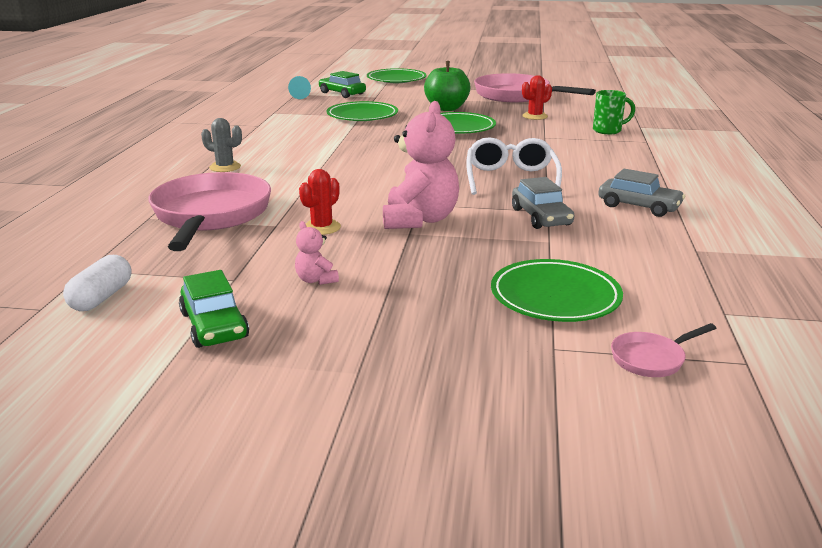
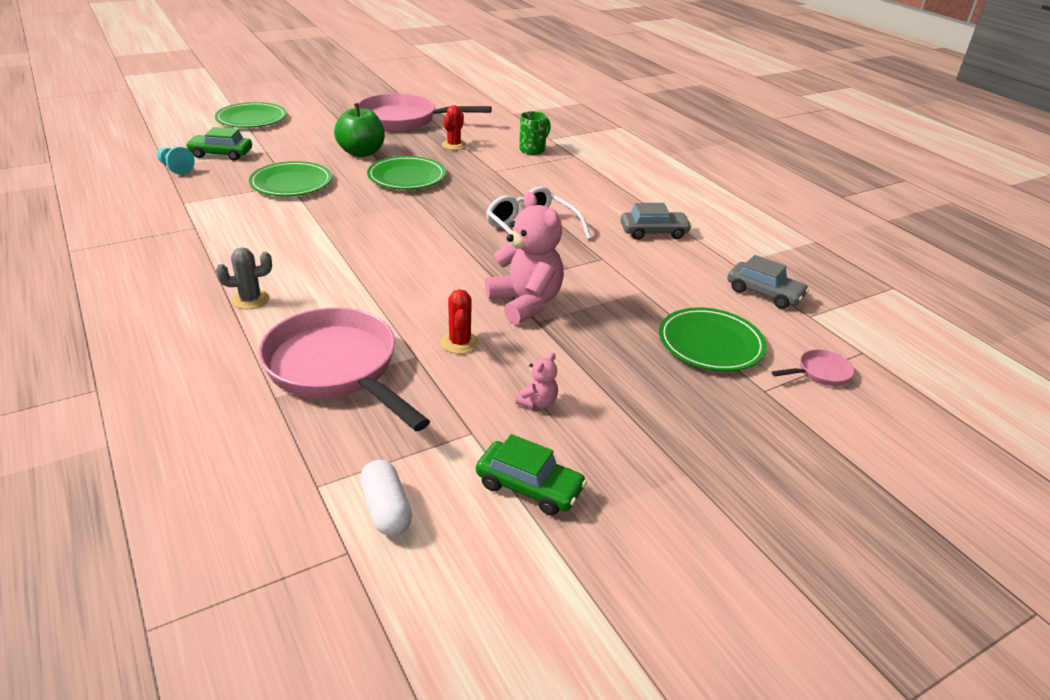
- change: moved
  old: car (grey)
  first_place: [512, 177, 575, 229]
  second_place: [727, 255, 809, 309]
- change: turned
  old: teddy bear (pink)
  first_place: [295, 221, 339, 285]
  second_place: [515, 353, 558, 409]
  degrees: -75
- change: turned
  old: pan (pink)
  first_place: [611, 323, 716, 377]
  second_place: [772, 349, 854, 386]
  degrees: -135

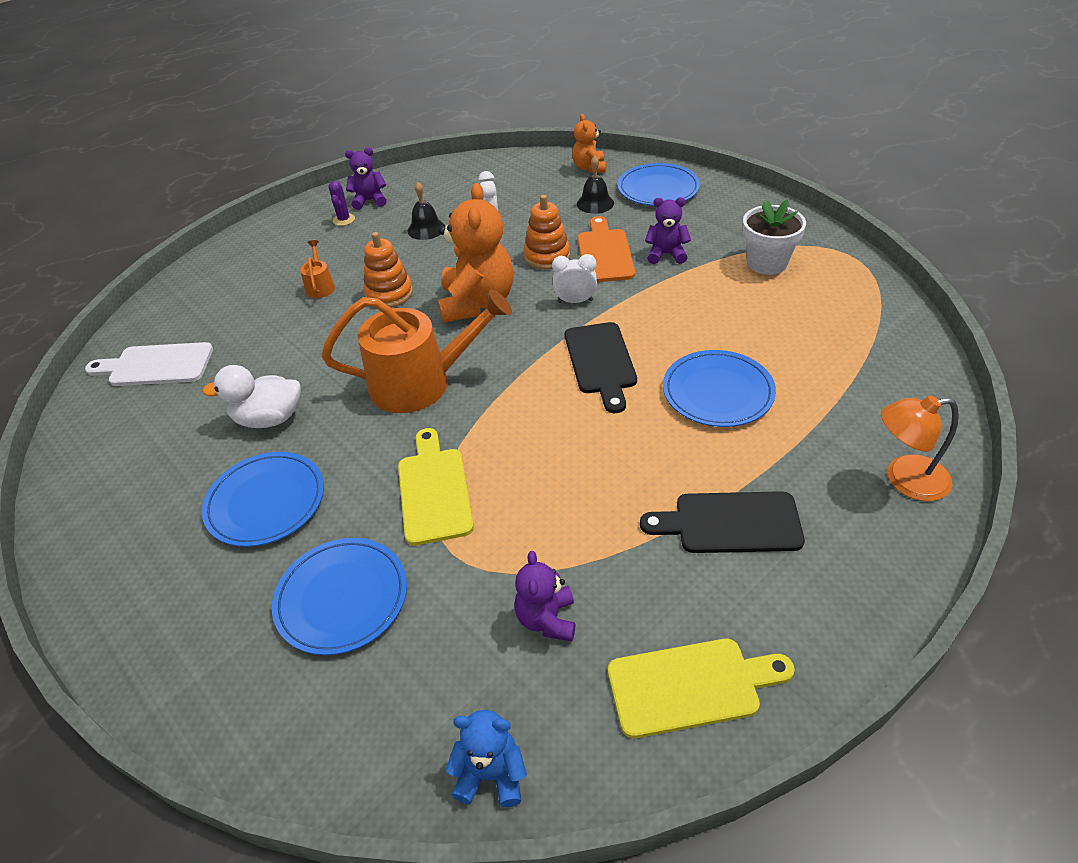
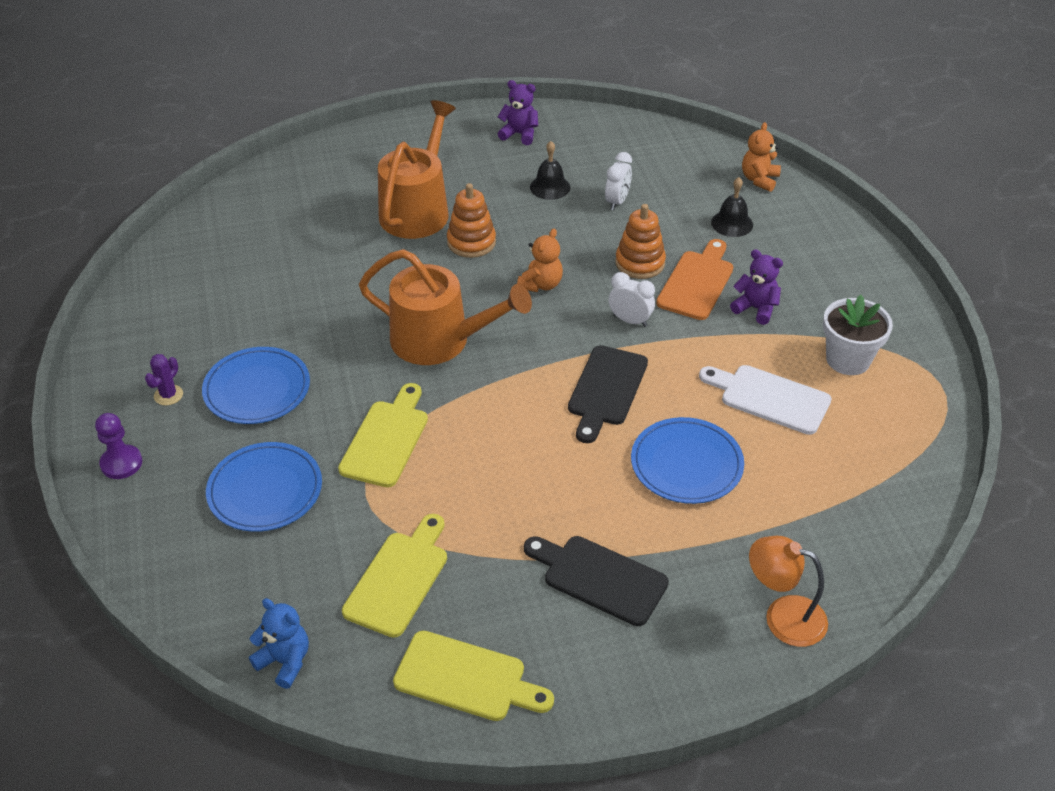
- change: removed
  old: duck (white)
  first_place: [202, 365, 301, 428]
- change: removed
  old: plate (blue)
  first_place: [617, 163, 700, 206]
- change: added
  new: pawn (purple)
  second_place: [95, 413, 142, 479]
- change: moved
  old: cutting board (white)
  first_place: [85, 342, 213, 386]
  second_place: [699, 365, 832, 435]
- change: moved
  old: cactus (purple)
  first_place: [329, 181, 355, 226]
  second_place: [145, 354, 183, 406]
- change: replaced
  old: teddy bear (purple)
  new: cutting board (yellow)
  first_place: [514, 551, 576, 641]
  second_place: [342, 514, 447, 638]
- change: resized
  old: watering can (orange)
  first_place: [300, 240, 335, 298]
  second_place: [378, 100, 456, 239]
  factor: 2.34
- change: resized
  old: teddy bear (orange)
  first_place: [438, 183, 514, 323]
  second_place: [517, 229, 563, 292]
  factor: 0.53

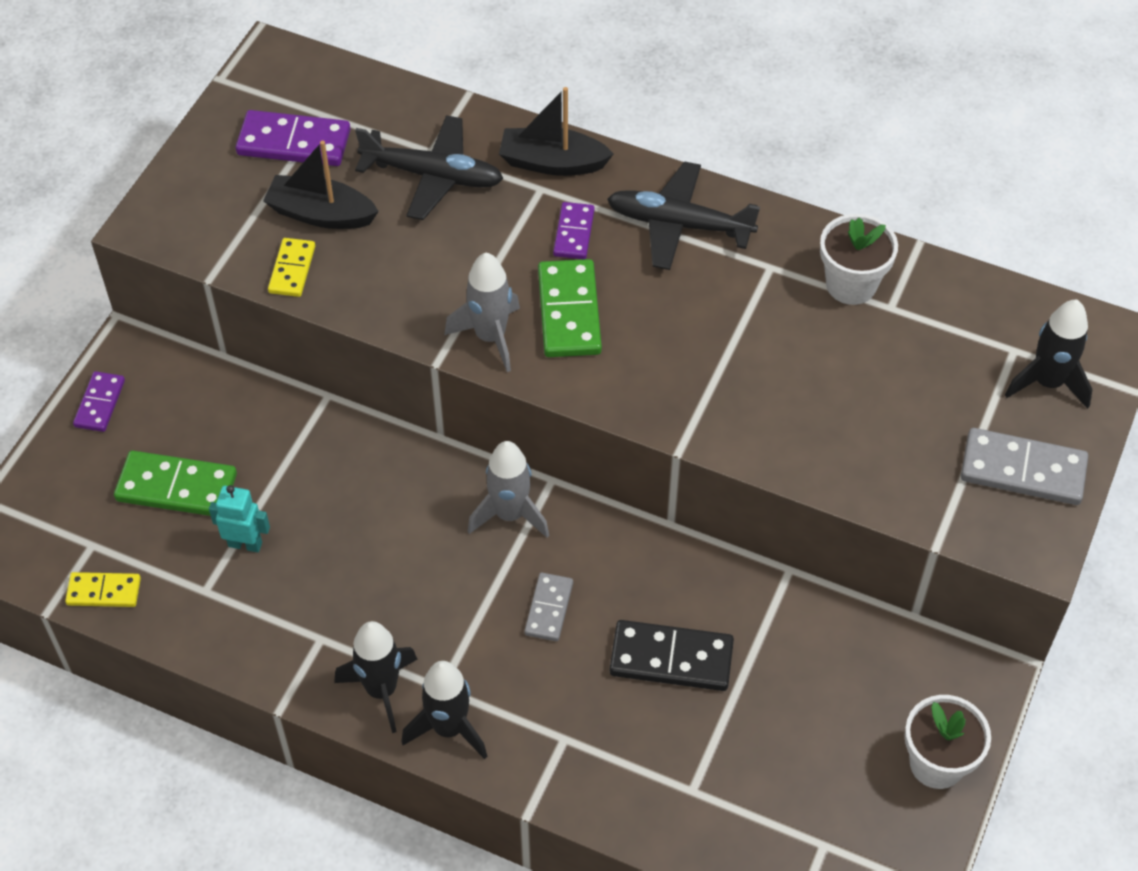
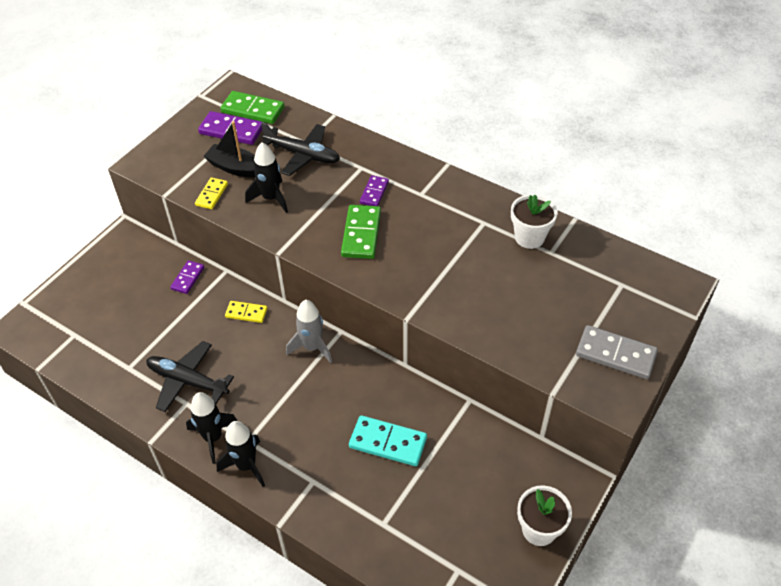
- change: removed
  old: robot (turquoise)
  first_place: [209, 485, 270, 552]
- change: removed
  old: rocket (grey)
  first_place: [444, 253, 520, 372]
- change: removed
  old: boat (black)
  first_place: [499, 87, 614, 176]
- change: removed
  old: domino (grey)
  first_place: [524, 573, 573, 641]
- change: moved
  old: domino (yellow)
  first_place: [65, 572, 141, 607]
  second_place: [225, 301, 267, 323]
- change: moved
  old: domino (purple)
  first_place: [73, 371, 125, 432]
  second_place: [170, 260, 204, 294]
- change: moved
  old: domino (green)
  first_place: [114, 451, 237, 516]
  second_place: [220, 91, 285, 124]
- change: moved
  old: plane (black)
  first_place: [607, 161, 760, 270]
  second_place: [146, 341, 234, 412]
- change: moved
  old: rocket (black)
  first_place: [1005, 300, 1093, 409]
  second_place: [245, 142, 288, 213]
- change: recoloured
  old: domino (black)
  new: domino (turquoise)
  first_place: [610, 620, 734, 691]
  second_place: [349, 415, 427, 466]

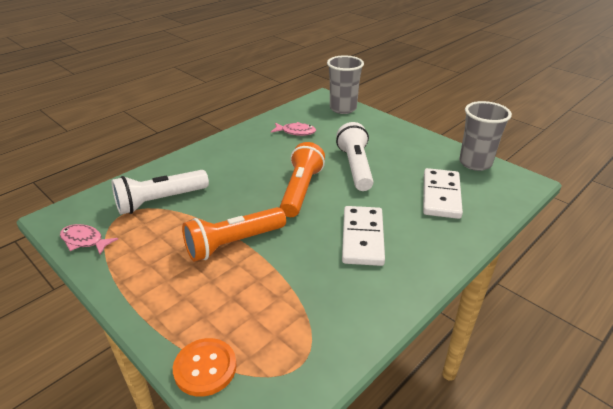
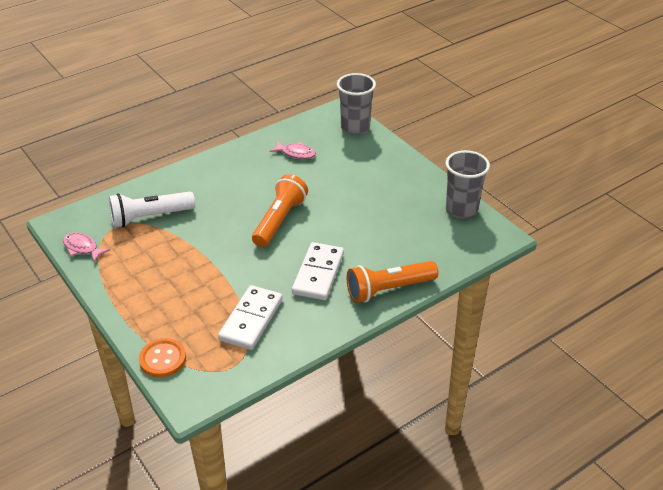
- change: removed
  old: flashlight (white)
  first_place: [336, 122, 374, 191]
- change: moved
  old: flashlight (orange)
  first_place: [182, 207, 286, 262]
  second_place: [347, 261, 439, 303]
- change: moved
  old: domino (white)
  first_place: [423, 168, 463, 219]
  second_place: [218, 285, 283, 350]

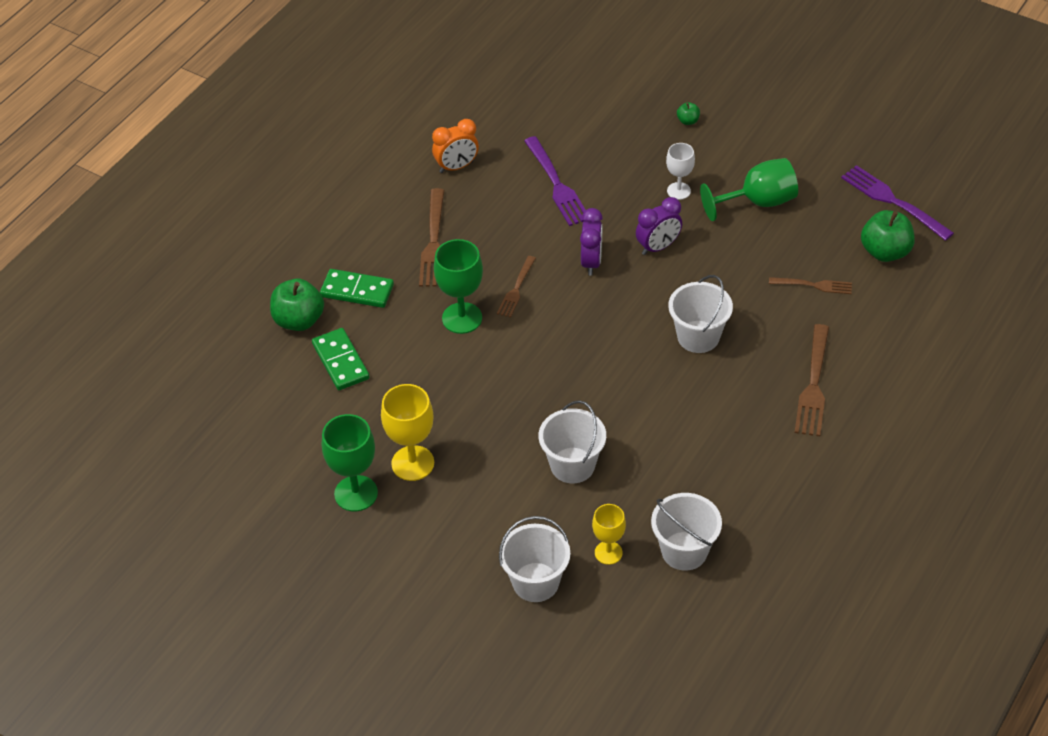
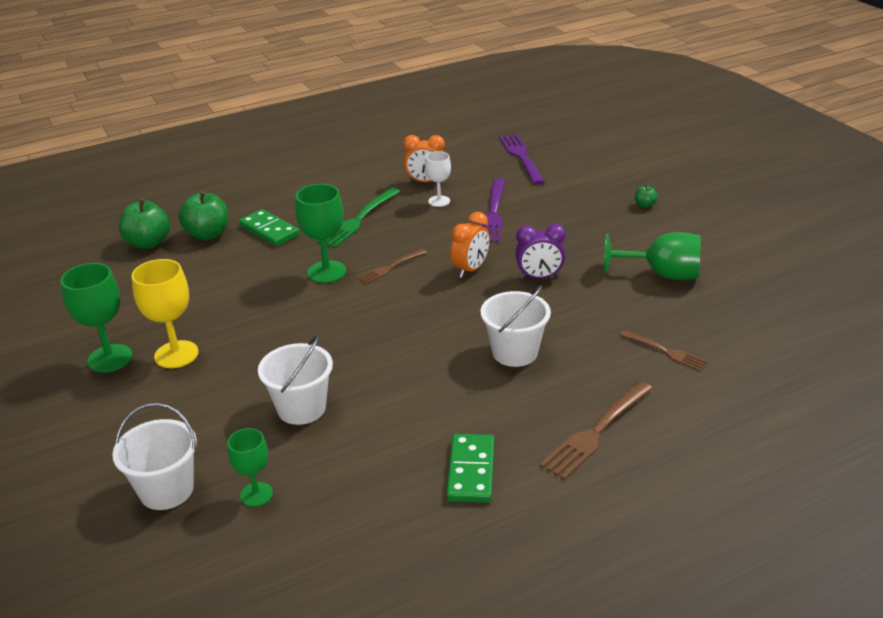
- change: removed
  old: bucket (white)
  first_place: [651, 493, 722, 571]
- change: moved
  old: domino (green)
  first_place: [312, 328, 370, 390]
  second_place: [446, 434, 494, 503]
- change: moved
  old: goblet (white)
  first_place: [666, 143, 695, 200]
  second_place: [425, 151, 451, 207]
- change: moved
  old: fork (purple)
  first_place: [841, 165, 954, 241]
  second_place: [499, 134, 545, 185]
- change: moved
  old: apple (green)
  first_place: [861, 210, 915, 262]
  second_place: [119, 198, 170, 249]
- change: recoloured
  old: fork (brown)
  new: fork (green)
  first_place: [419, 188, 444, 287]
  second_place: [317, 188, 400, 248]
- change: recoloured
  old: clock (purple)
  new: clock (orange)
  first_place: [580, 208, 603, 276]
  second_place: [451, 212, 490, 278]
- change: recoloured
  old: goblet (yellow)
  new: goblet (green)
  first_place: [592, 504, 626, 565]
  second_place: [227, 428, 273, 507]

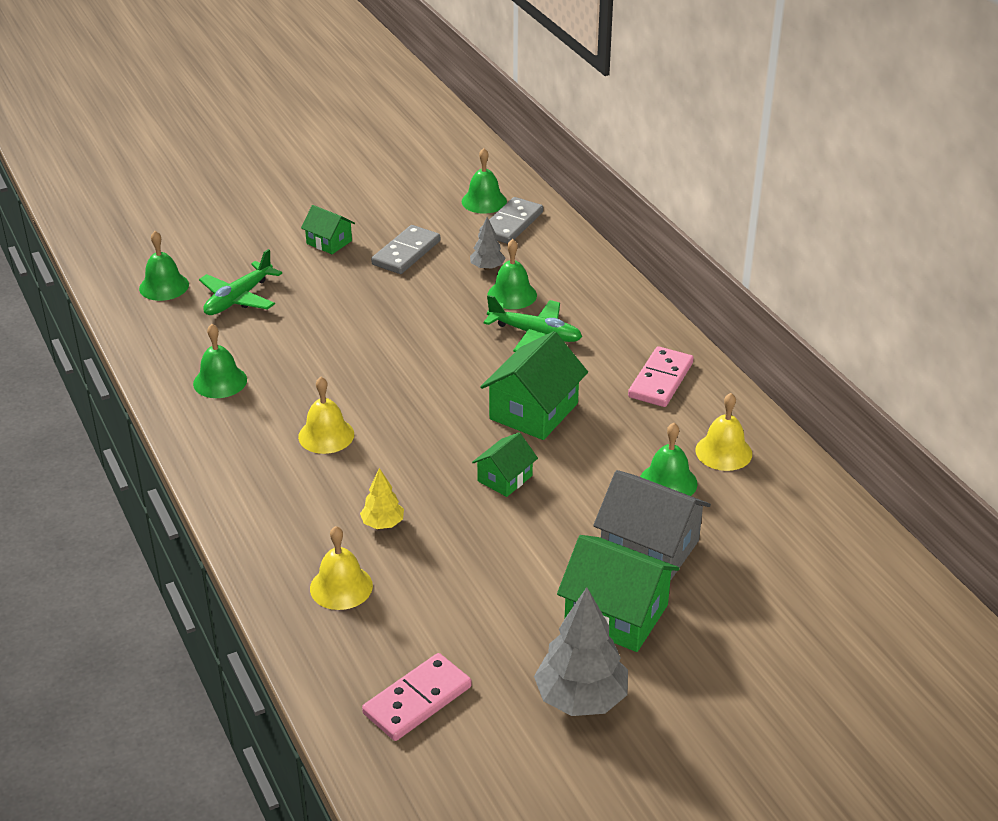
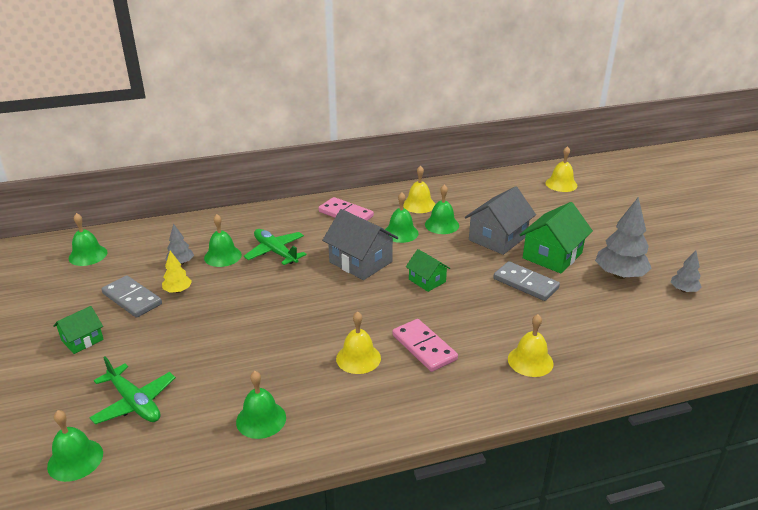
- change: added
  new: bell (green)
  second_place: [385, 192, 419, 243]
- change: added
  new: bell (yellow)
  second_place: [545, 146, 577, 192]
- change: added
  new: tree (grey)
  second_place: [671, 250, 702, 293]
- change: moved
  old: tree (yellow)
  first_place: [360, 468, 404, 529]
  second_place: [162, 251, 192, 293]
- change: moved
  old: domino (pink)
  first_place: [362, 653, 472, 741]
  second_place: [392, 319, 458, 372]
- change: moved
  old: domino (grey)
  first_place: [479, 197, 543, 244]
  second_place: [493, 261, 560, 301]
- change: recoloured
  old: house (green)
  new: house (grey)
  first_place: [480, 331, 588, 440]
  second_place: [322, 209, 398, 280]
- change: turned
  old: plane (green)
  first_place: [483, 295, 582, 352]
  second_place: [244, 229, 307, 265]
  degrees: -75

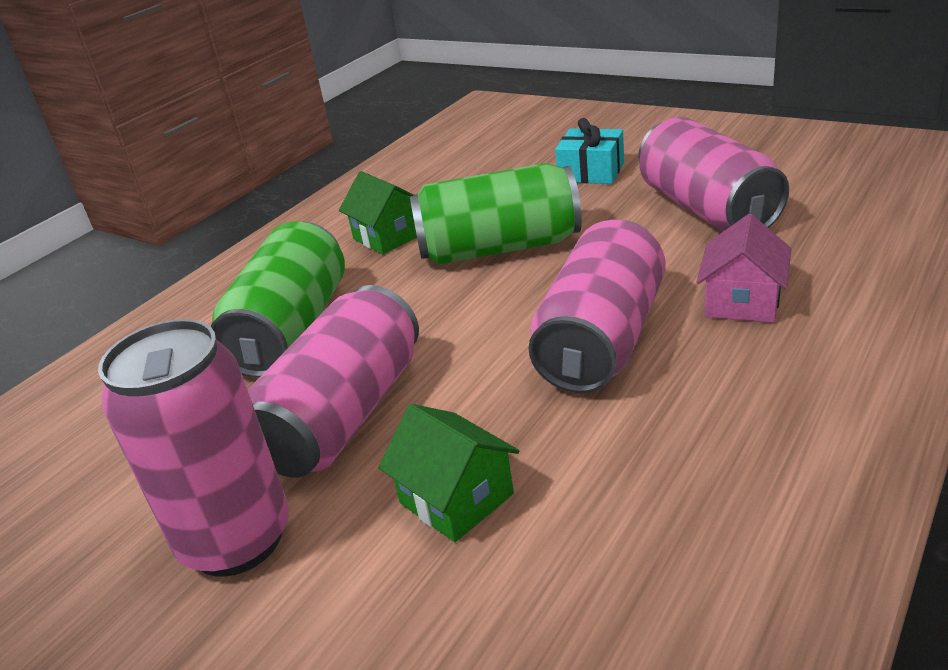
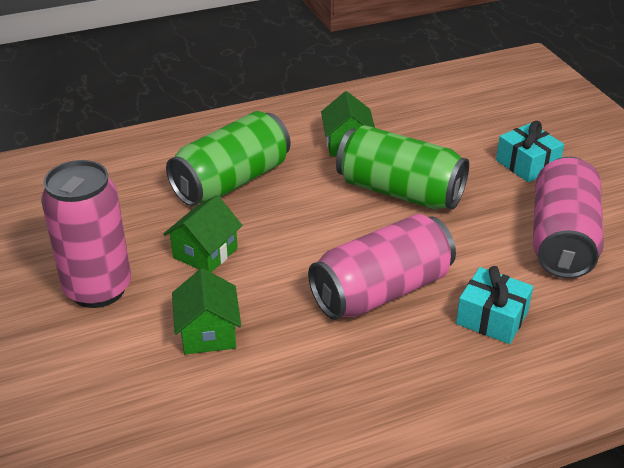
- change: replaced
  old: can (pink)
  new: house (green)
  first_place: [248, 285, 419, 478]
  second_place: [163, 195, 243, 272]
- change: replaced
  old: house (pink)
  new: gift (turquoise)
  first_place: [697, 214, 791, 323]
  second_place: [456, 266, 533, 344]

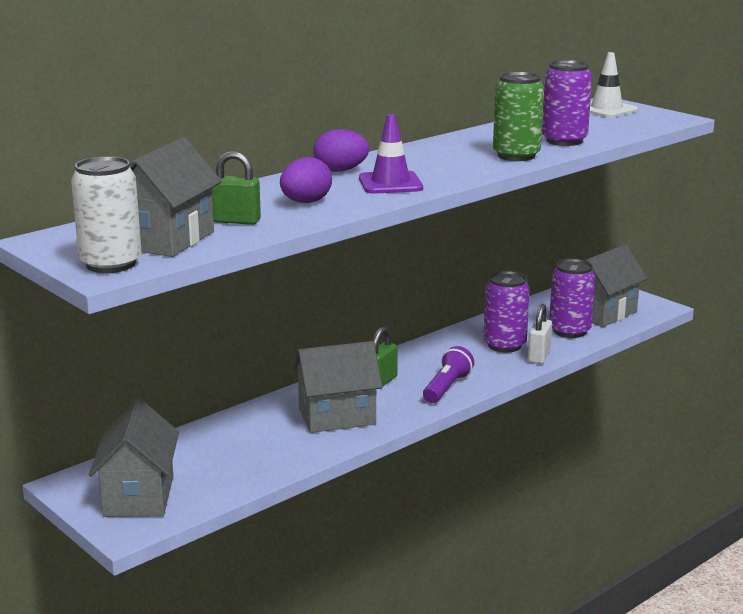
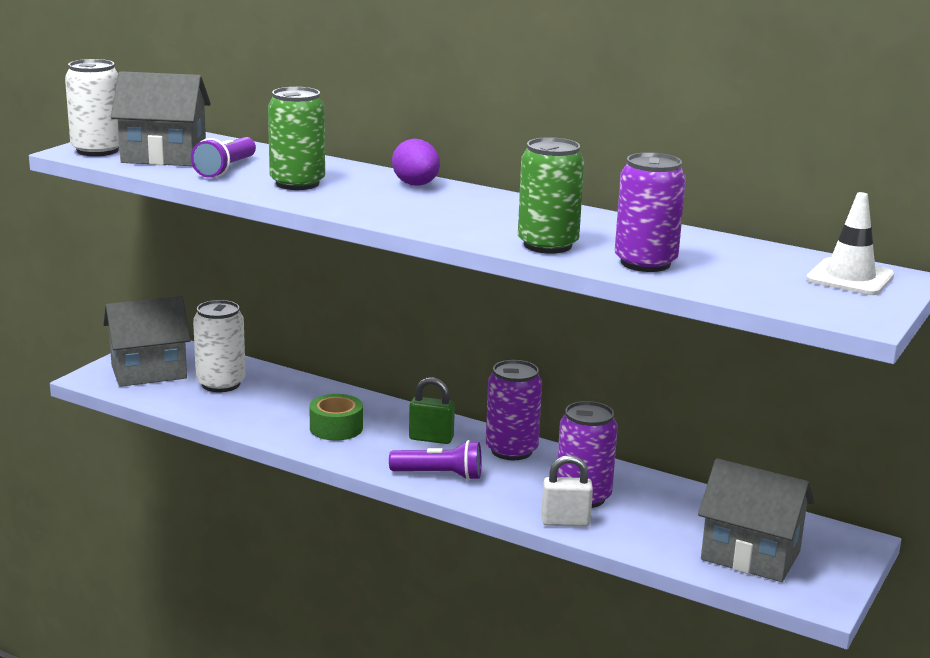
- change: removed
  old: traffic cone (purple)
  first_place: [359, 114, 423, 194]
- change: added
  new: can (white)
  second_place: [193, 300, 246, 392]
- change: moved
  old: can (purple)
  first_place: [549, 259, 595, 338]
  second_place: [486, 360, 542, 460]
- change: replaced
  old: padlock (green)
  new: flashlight (purple)
  first_place: [212, 151, 261, 225]
  second_place: [191, 137, 256, 178]
- change: replaced
  old: egg (purple)
  new: can (green)
  first_place: [280, 157, 332, 203]
  second_place: [268, 87, 325, 190]
- change: replaced
  old: house (grey)
  new: tape (green)
  first_place: [292, 341, 382, 433]
  second_place: [309, 394, 363, 441]

